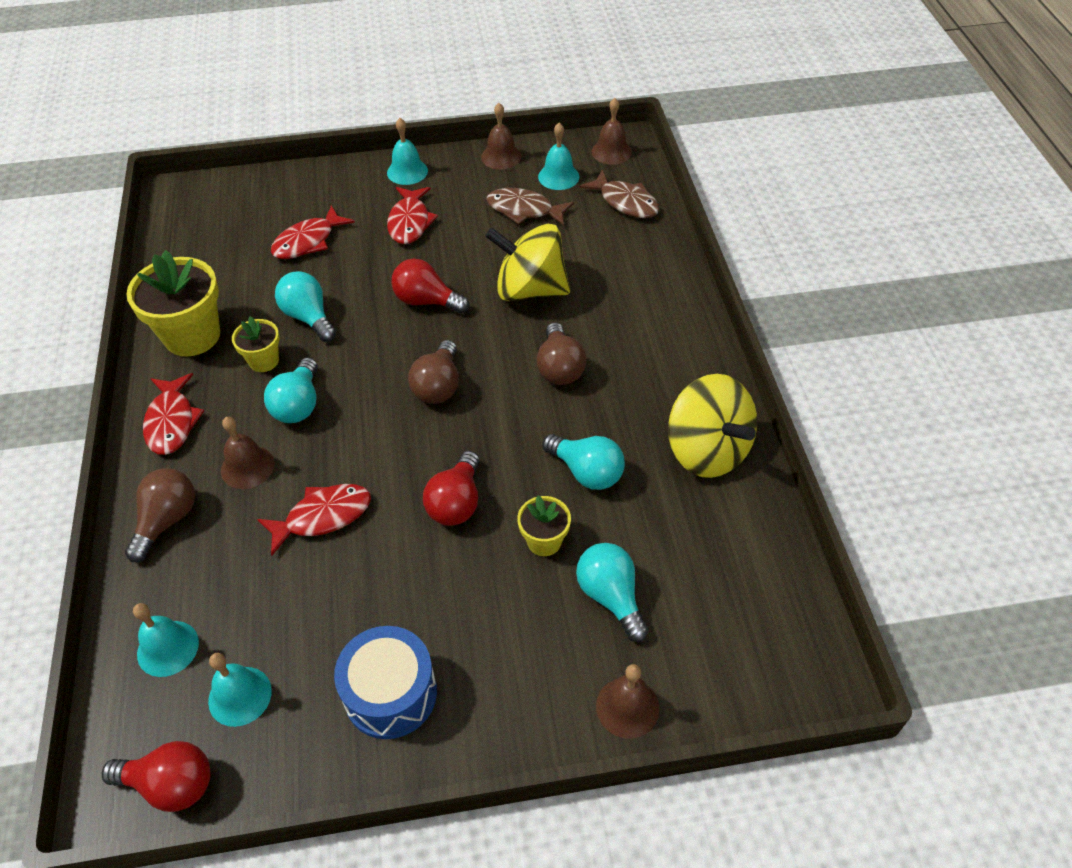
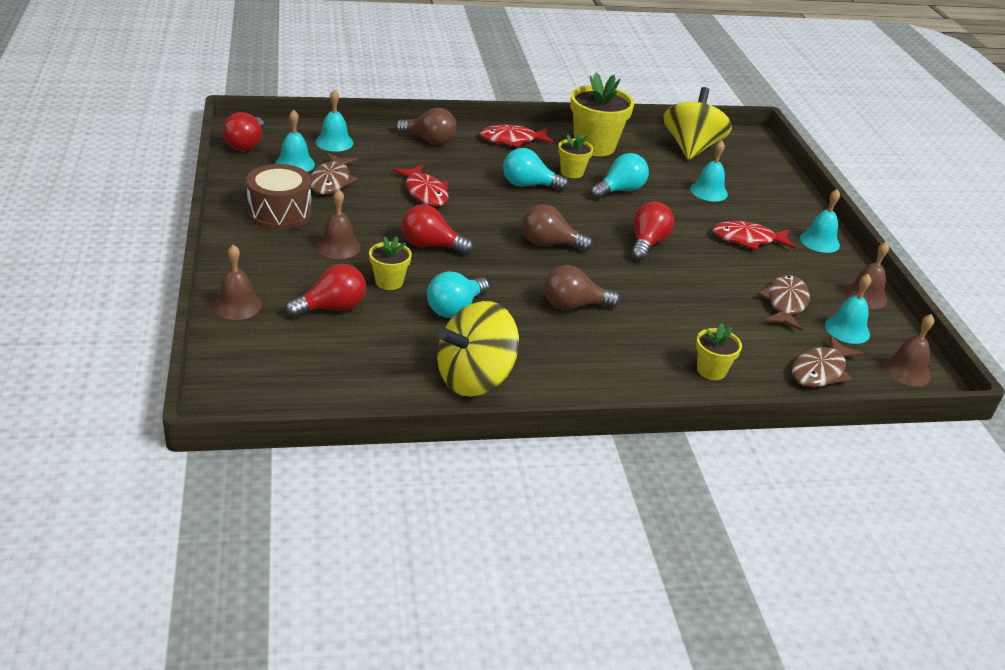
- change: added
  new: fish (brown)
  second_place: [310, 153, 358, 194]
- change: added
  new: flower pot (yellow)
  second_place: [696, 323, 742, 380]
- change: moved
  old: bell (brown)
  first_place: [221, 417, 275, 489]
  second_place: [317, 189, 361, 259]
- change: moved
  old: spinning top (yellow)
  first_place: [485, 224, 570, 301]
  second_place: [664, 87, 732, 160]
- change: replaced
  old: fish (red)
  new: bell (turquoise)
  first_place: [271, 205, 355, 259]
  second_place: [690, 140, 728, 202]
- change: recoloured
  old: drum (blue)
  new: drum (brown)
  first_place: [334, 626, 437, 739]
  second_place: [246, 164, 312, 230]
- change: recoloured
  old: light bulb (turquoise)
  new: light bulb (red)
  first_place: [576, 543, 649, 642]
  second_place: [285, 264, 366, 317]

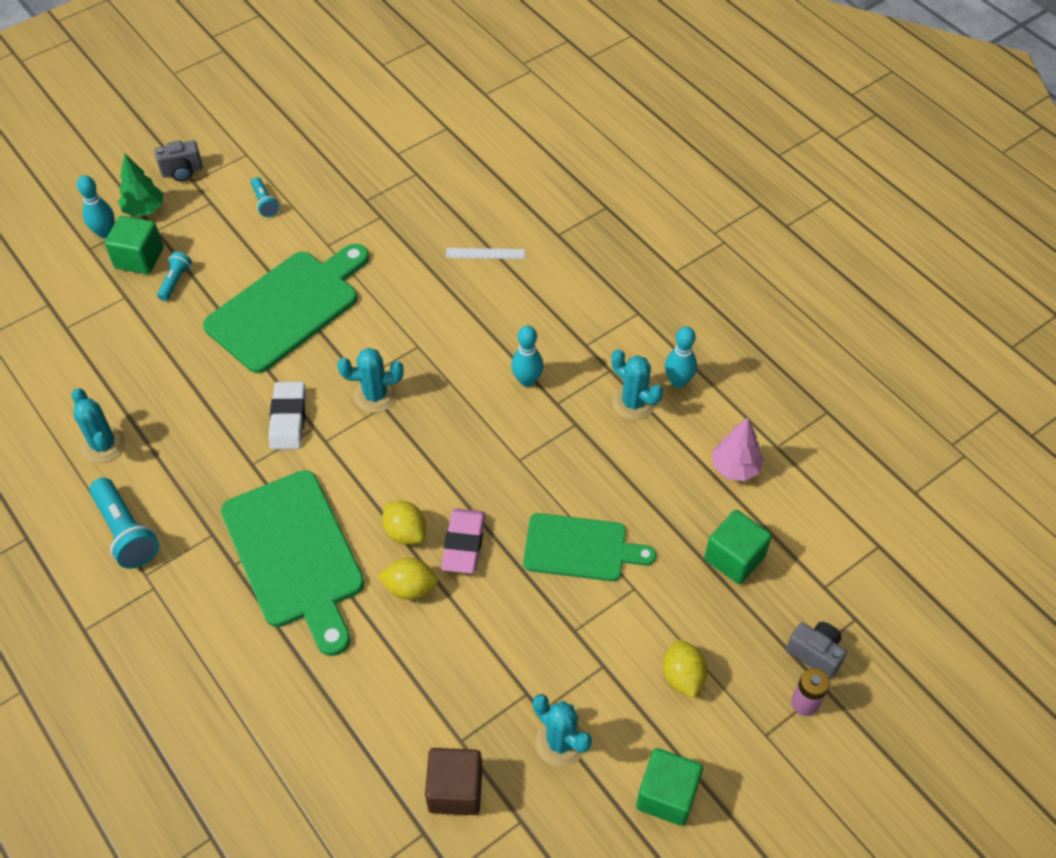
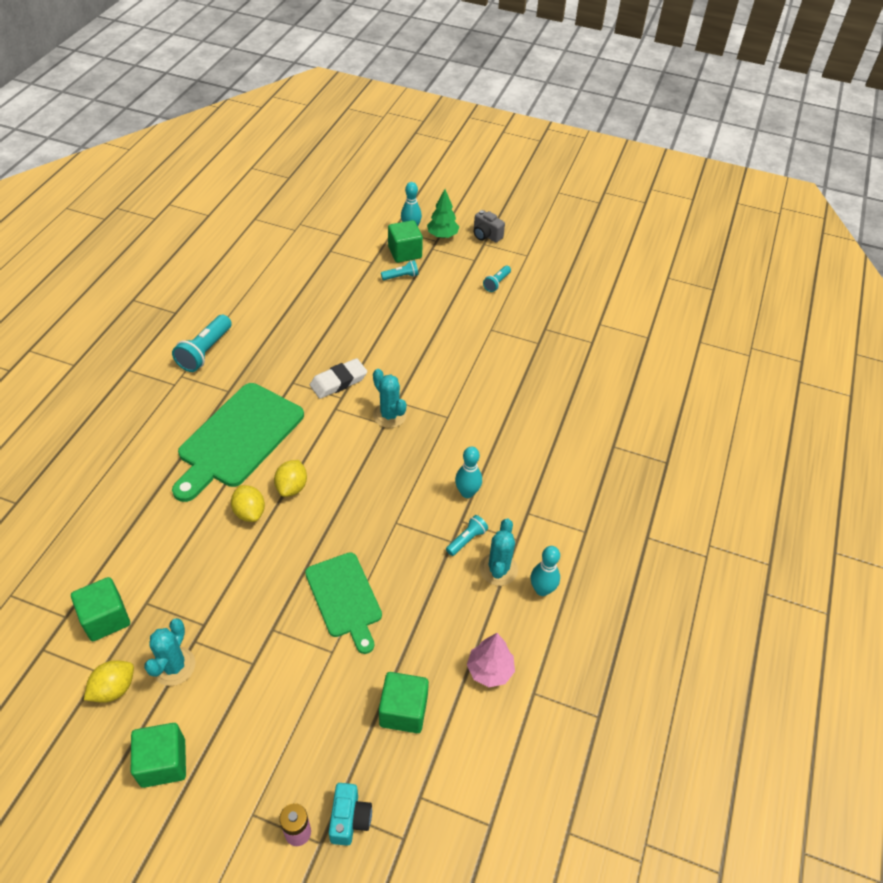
- change: removed
  old: cactus (turquoise)
  first_place: [72, 388, 126, 463]
- change: removed
  old: cutting board (green)
  first_place: [203, 244, 369, 373]
- change: removed
  old: eraser (pink)
  first_place: [441, 508, 485, 574]
- change: removed
  old: ruler (white)
  first_place: [446, 248, 525, 259]
- change: added
  new: flashlight (turquoise)
  second_place: [446, 515, 488, 556]
- change: moved
  old: lemon (yellow)
  first_place: [663, 640, 707, 698]
  second_place: [84, 660, 134, 703]
- change: recoloured
  old: cube (brown)
  new: cube (green)
  first_place: [425, 748, 482, 815]
  second_place: [71, 577, 130, 641]
- change: recoloured
  old: camera (grey)
  new: camera (turquoise)
  first_place: [786, 622, 847, 679]
  second_place: [329, 783, 372, 846]

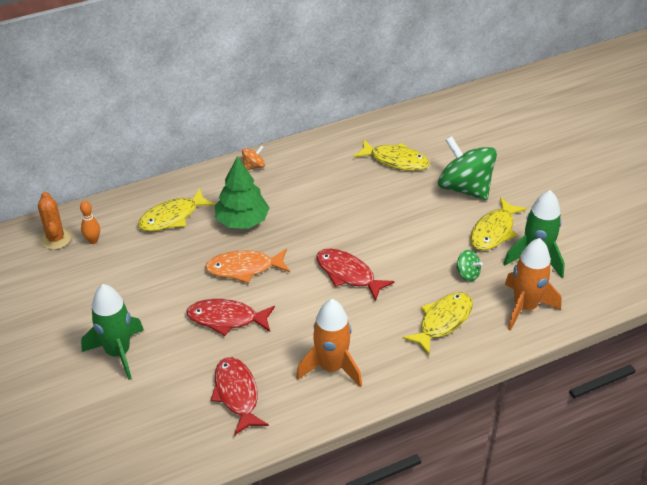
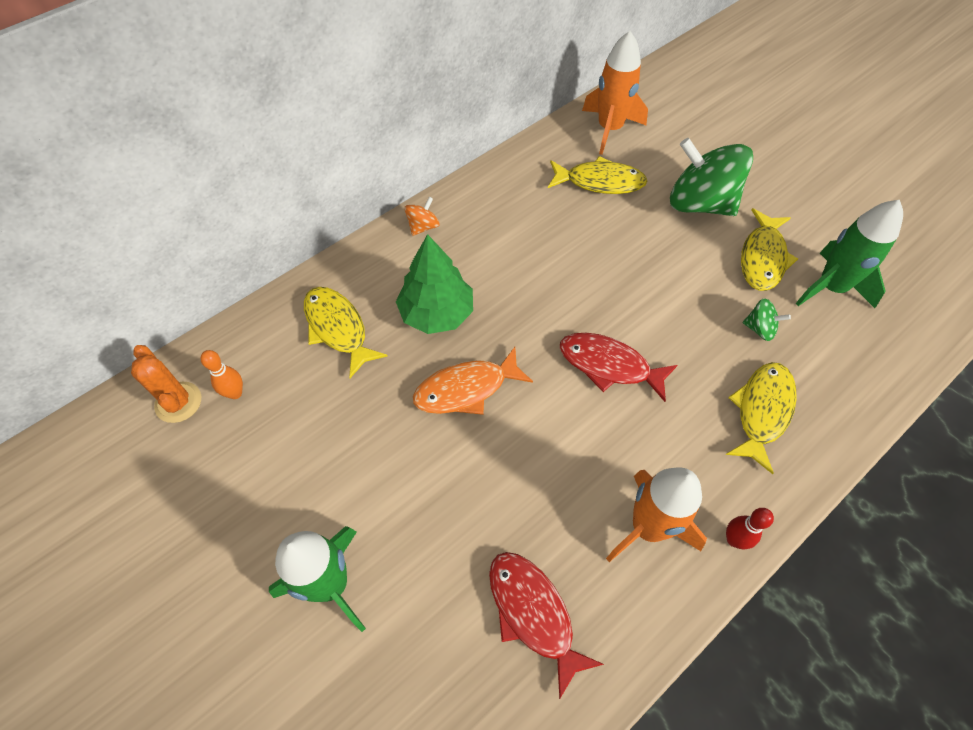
- change: removed
  old: fish (red)
  first_place: [186, 299, 275, 336]
- change: added
  new: bowling pin (red)
  second_place: [726, 508, 774, 549]
- change: moved
  old: rocket (orange)
  first_place: [505, 238, 561, 331]
  second_place: [582, 31, 648, 155]
- change: turned
  old: fish (yellow)
  first_place: [138, 188, 215, 231]
  second_place: [304, 287, 387, 378]
  degrees: 105

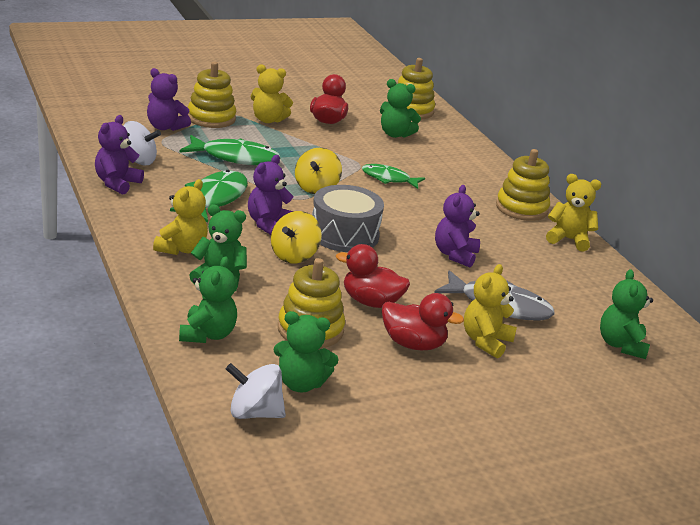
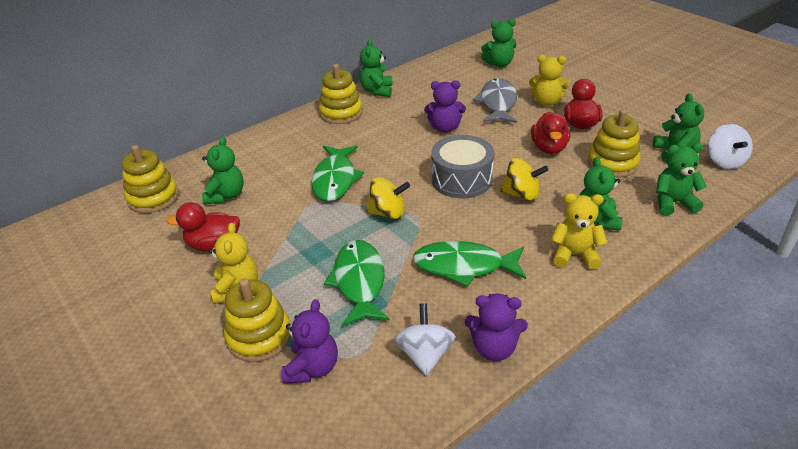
- change: removed
  old: teddy bear (purple)
  first_place: [248, 155, 294, 235]
- change: recoloured
  old: teddy bear (yellow)
  new: teddy bear (green)
  first_place: [546, 174, 601, 252]
  second_place: [359, 40, 393, 97]
- change: resized
  old: fish (green)
  first_place: [362, 164, 425, 189]
  second_place: [311, 145, 364, 201]
  factor: 1.54

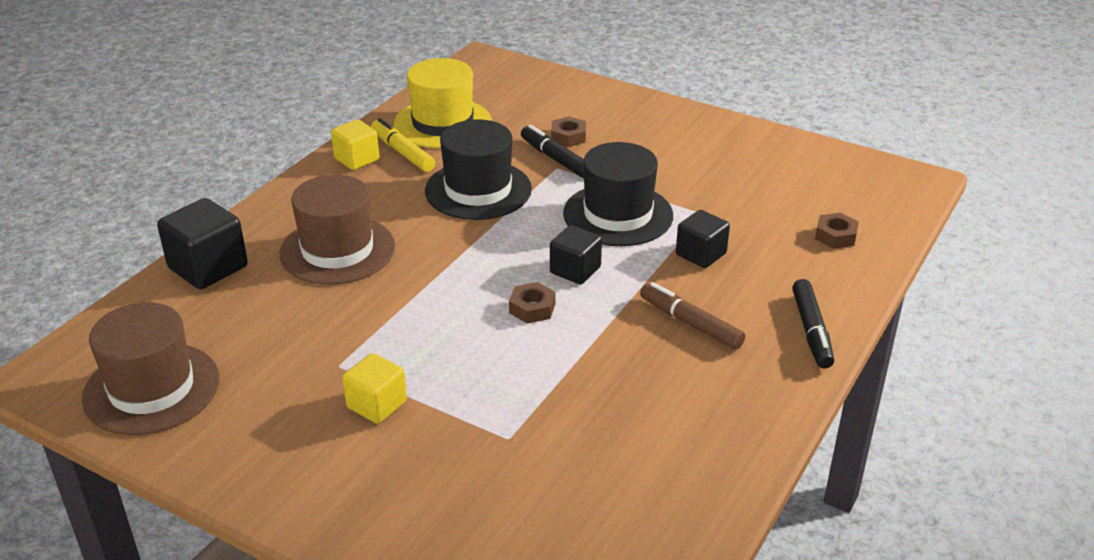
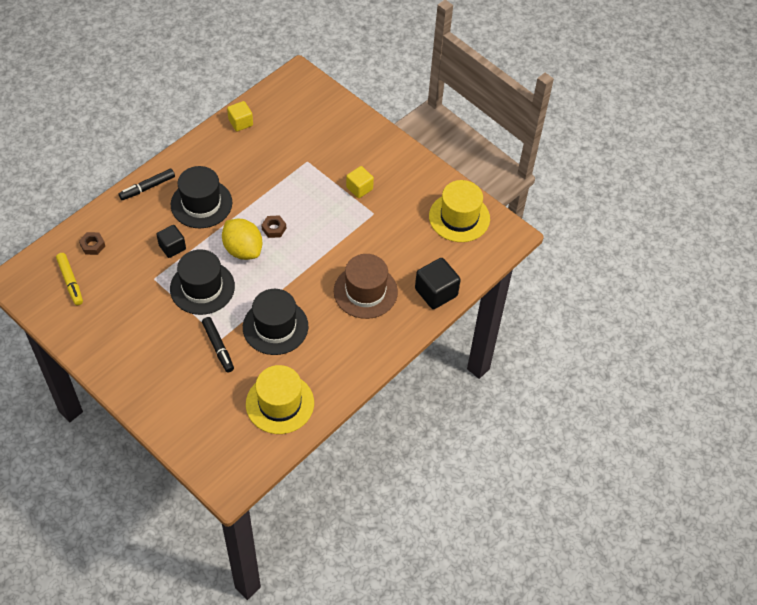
- change: removed
  old: nut (brown)
  first_place: [551, 116, 586, 147]
- change: moved
  old: cube (yellow)
  first_place: [331, 119, 379, 170]
  second_place: [227, 101, 253, 131]
- change: moved
  old: marker (yellow)
  first_place: [371, 118, 435, 172]
  second_place: [56, 253, 83, 305]
- change: replaced
  old: cube (black)
  new: lemon (yellow)
  first_place: [550, 225, 602, 284]
  second_place: [222, 219, 262, 260]
- change: replaced
  old: marker (brown)
  new: hat (black)
  first_place: [640, 282, 746, 350]
  second_place: [171, 166, 232, 228]
- change: recoloured
  old: hat (brown)
  new: hat (yellow)
  first_place: [82, 302, 219, 435]
  second_place: [429, 180, 490, 242]
- change: turned
  old: marker (black)
  first_place: [792, 279, 834, 369]
  second_place: [119, 169, 175, 200]
  degrees: -135

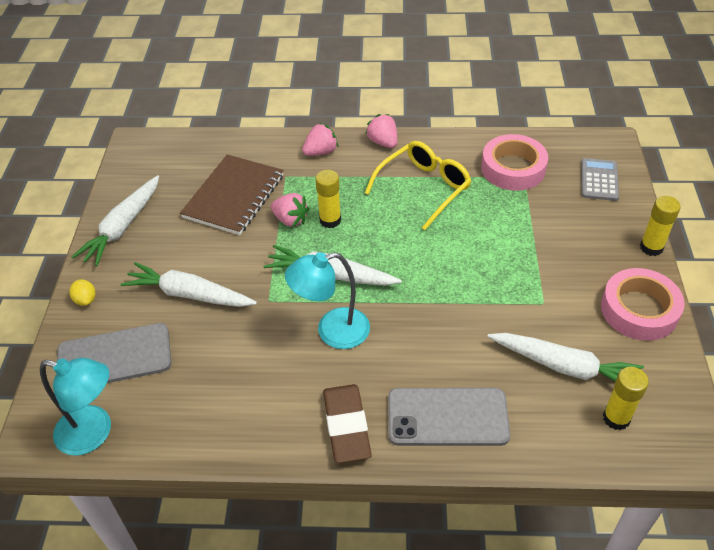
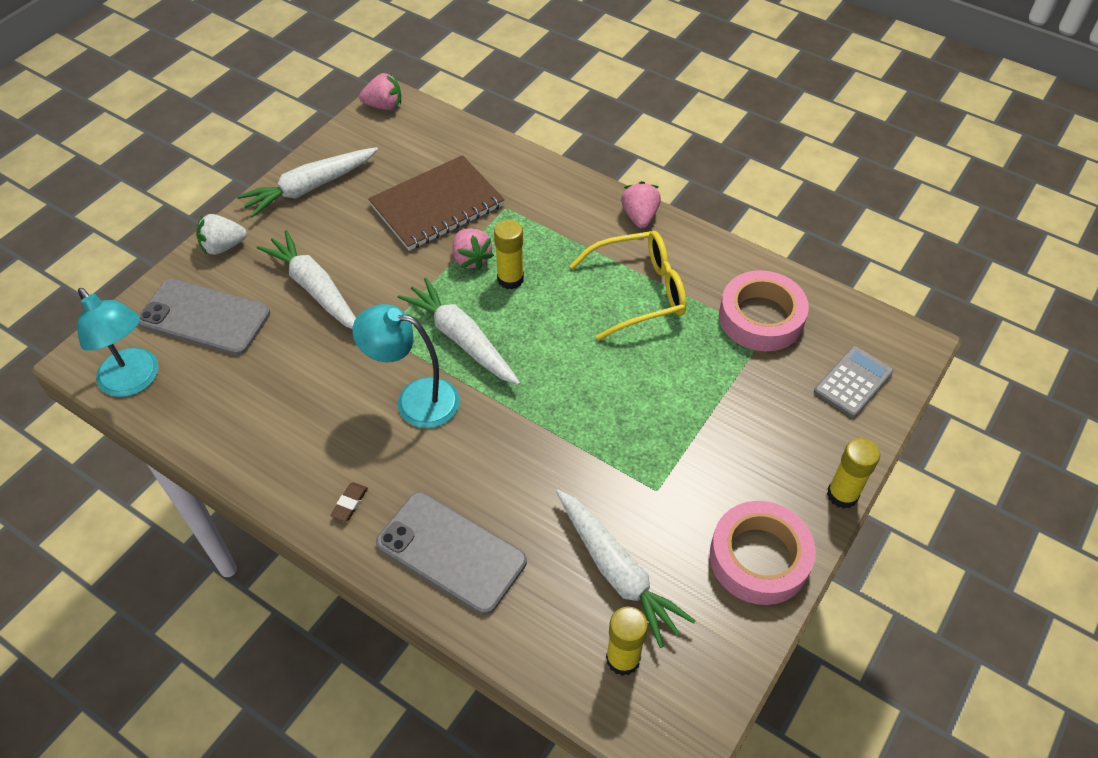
- change: moved
  old: strawberry (pink)
  first_place: [302, 123, 338, 156]
  second_place: [359, 73, 401, 110]
- change: replaced
  old: lemon (yellow)
  new: strawberry (white)
  first_place: [70, 279, 95, 306]
  second_place: [196, 214, 247, 255]
- change: resized
  old: eraser (brown)
  first_place: [323, 384, 372, 463]
  second_place: [330, 482, 368, 522]
  factor: 0.43

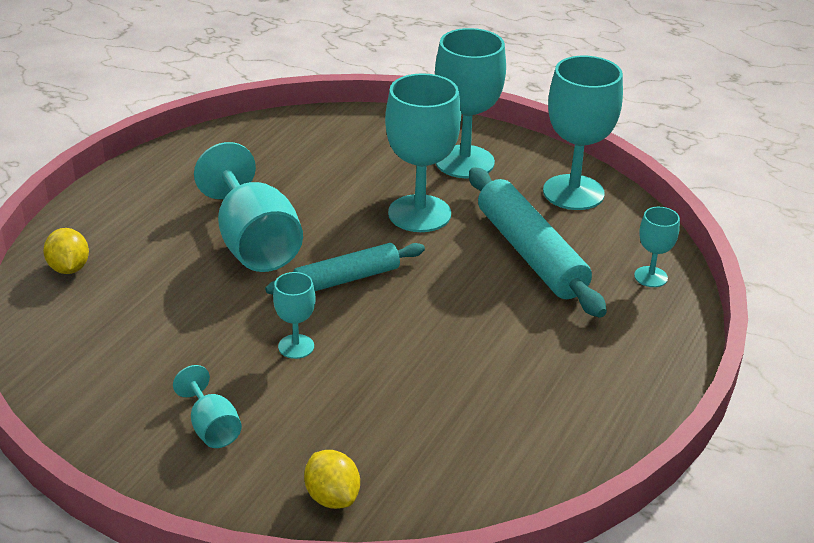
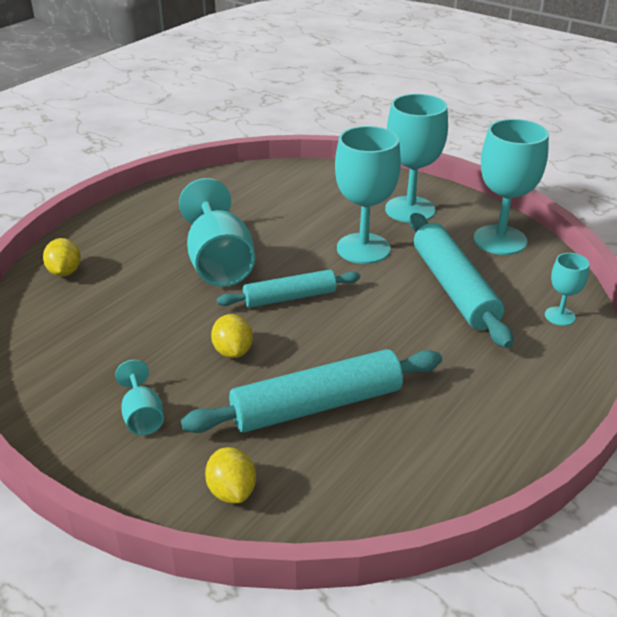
- change: added
  new: rolling pin (turquoise)
  second_place: [181, 349, 442, 433]
- change: replaced
  old: goblet (turquoise)
  new: lemon (yellow)
  first_place: [273, 272, 316, 359]
  second_place: [211, 314, 253, 358]

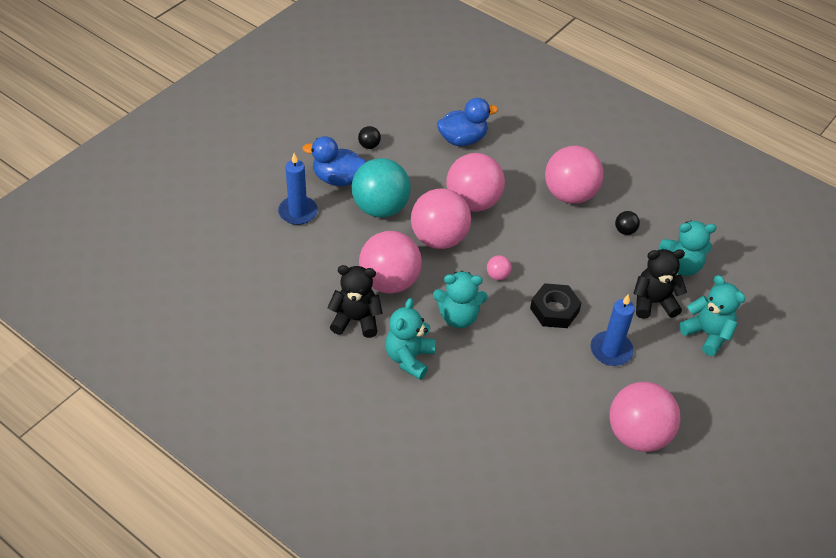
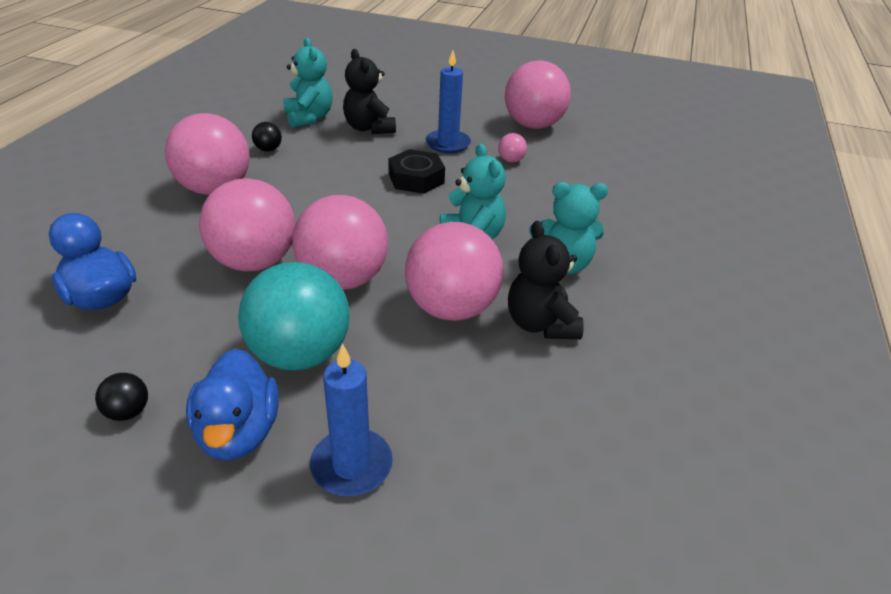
- change: removed
  old: teddy bear (turquoise)
  first_place: [679, 275, 745, 356]
- change: moved
  old: ball (pink)
  first_place: [487, 255, 512, 280]
  second_place: [498, 133, 527, 163]

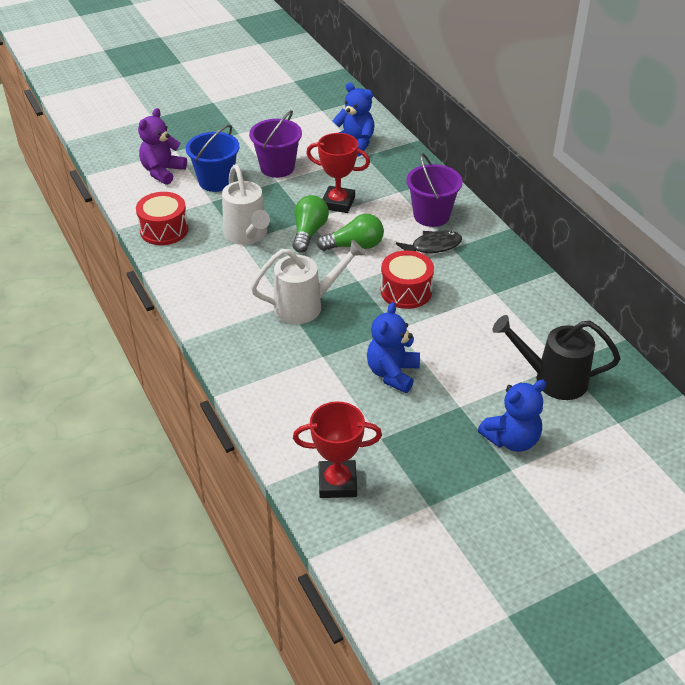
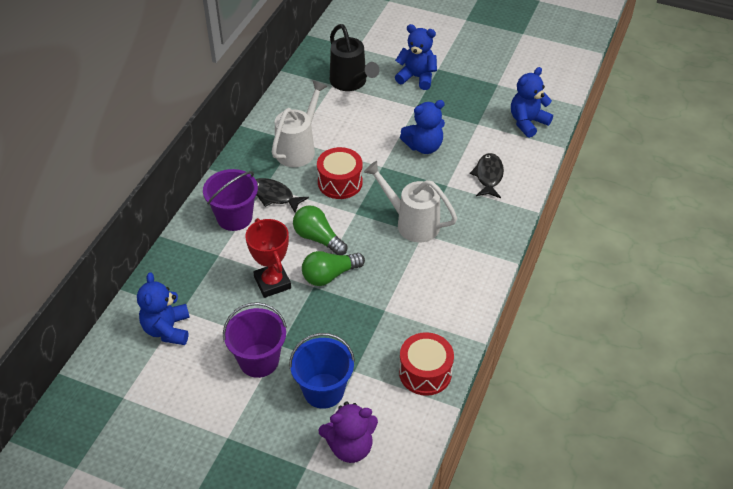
- change: added
  new: fish (black)
  second_place: [470, 153, 504, 198]
- change: moved
  old: watering can (white)
  first_place: [222, 164, 270, 245]
  second_place: [272, 80, 327, 167]
- change: replaced
  old: trophy (red)
  new: teddy bear (blue)
  first_place: [293, 401, 382, 498]
  second_place: [511, 67, 553, 138]

